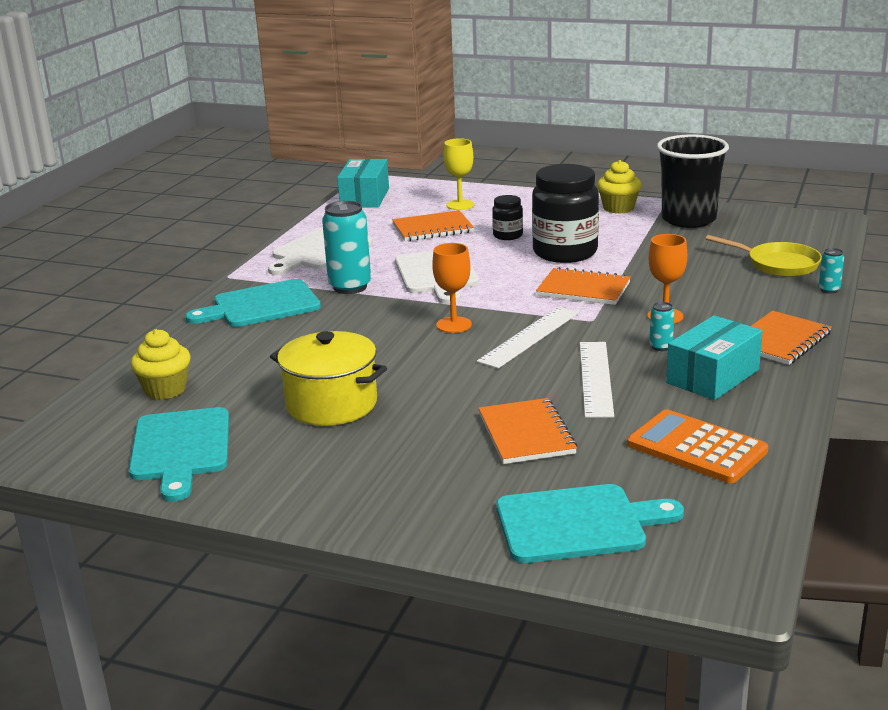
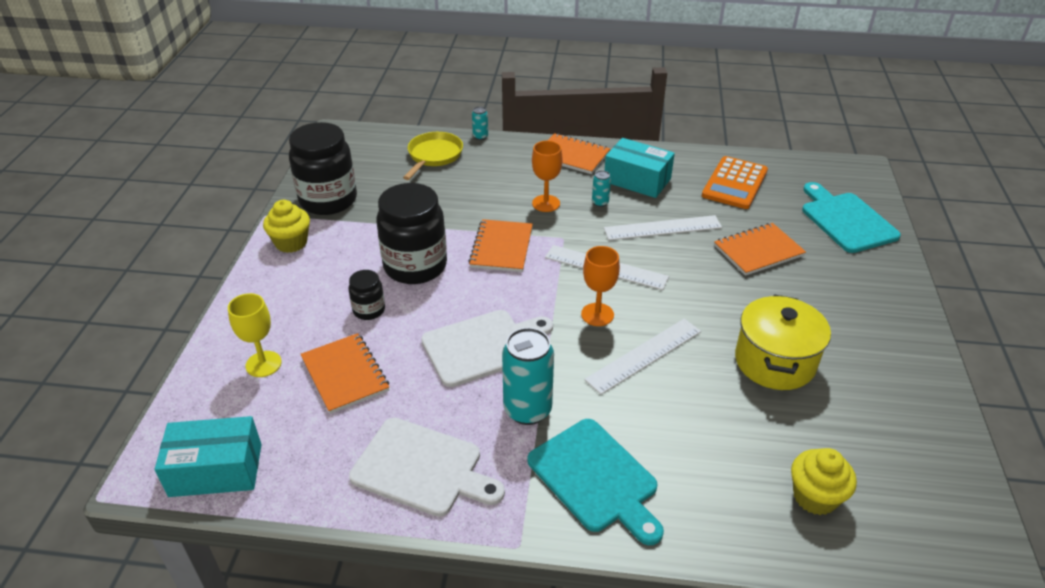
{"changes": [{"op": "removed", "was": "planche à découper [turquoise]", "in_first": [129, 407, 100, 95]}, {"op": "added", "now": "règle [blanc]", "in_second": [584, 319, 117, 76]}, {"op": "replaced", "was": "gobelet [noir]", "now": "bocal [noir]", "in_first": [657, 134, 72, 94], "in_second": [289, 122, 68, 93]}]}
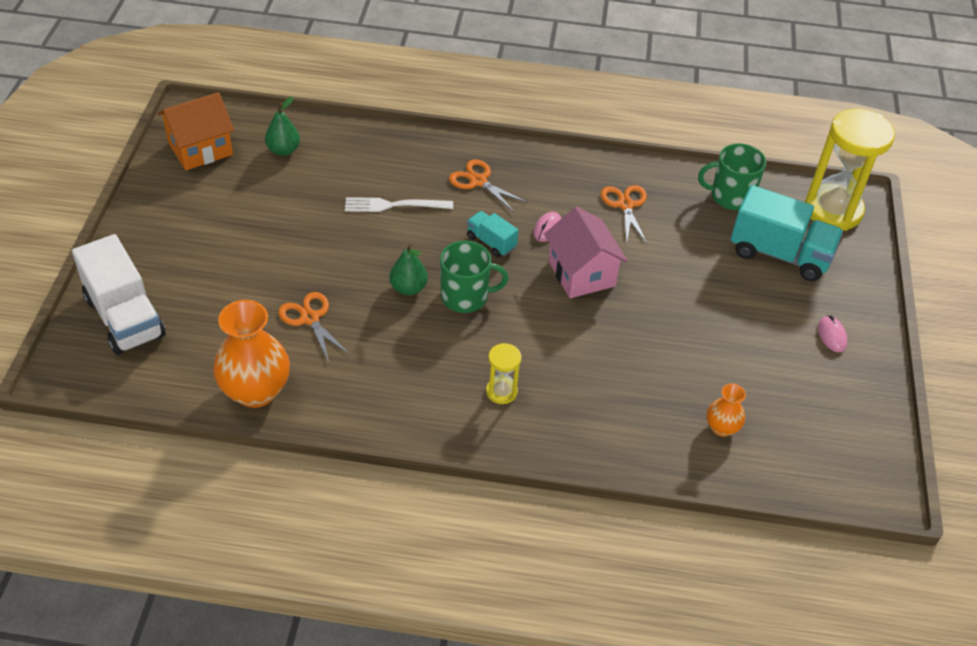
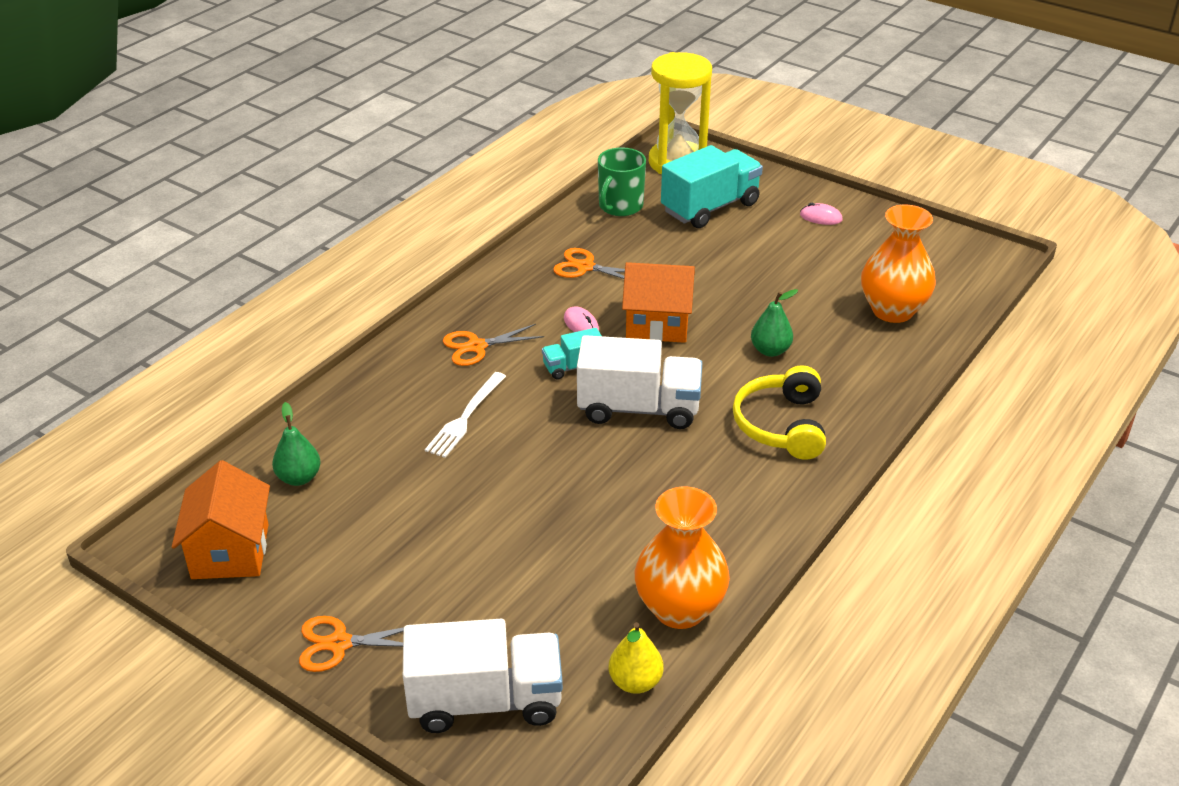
{"changes": [{"op": "added", "now": "poire [jaune]", "in_second": [609, 622, 54, 72]}, {"op": "moved", "was": "ciseaux [orange]", "in_first": [278, 292, 73, 70], "in_second": [299, 616, 126, 56]}, {"op": "moved", "was": "poire [vert]", "in_first": [389, 244, 39, 51], "in_second": [751, 289, 47, 68]}, {"op": "replaced", "was": "tasse [vert]", "now": "camion [blanc]", "in_first": [440, 241, 69, 72], "in_second": [577, 335, 125, 94]}, {"op": "replaced", "was": "sablier [jaune]", "now": "casque audio [jaune]", "in_first": [486, 343, 36, 61], "in_second": [733, 365, 93, 95]}, {"op": "recoloured", "was": "maison [rose]", "now": "maison [orange]", "in_first": [544, 207, 84, 91], "in_second": [622, 262, 73, 81]}, {"op": "resized", "was": "vase [orange]", "in_first": [707, 384, 39, 53], "in_second": [861, 205, 75, 118], "ratio": 1.94}]}
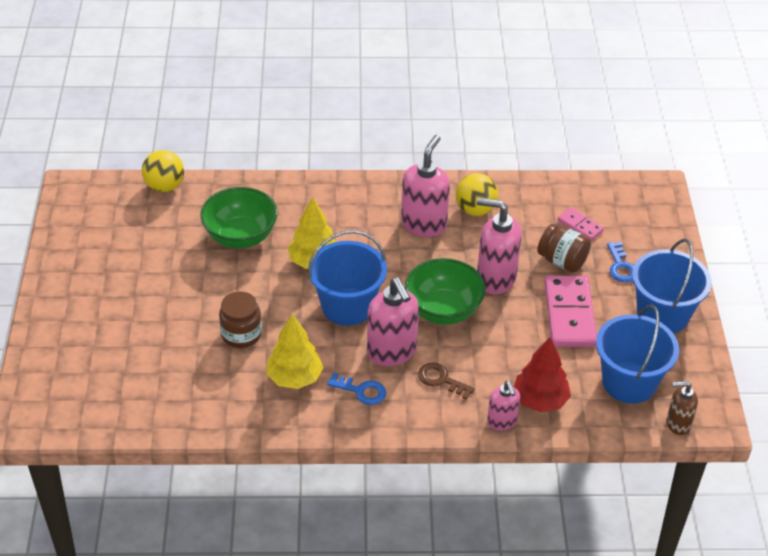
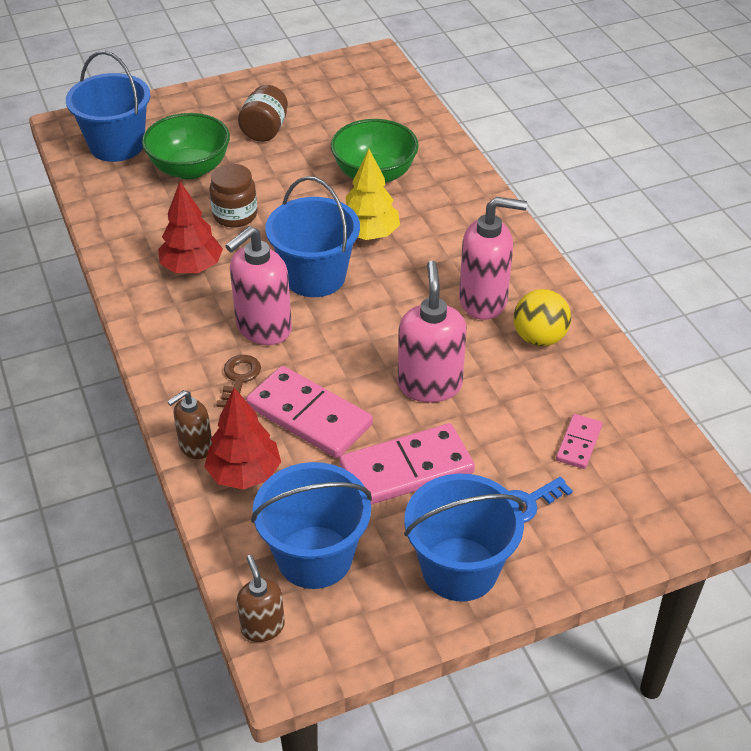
{"changes": [{"op": "removed", "was": "balle [jaune]", "in_first": [142, 150, 42, 42]}, {"op": "removed", "was": "clé [bleu]", "in_first": [327, 373, 59, 32]}, {"op": "added", "now": "seau [bleu]", "in_second": [66, 51, 84, 111]}, {"op": "added", "now": "domino [rose]", "in_second": [246, 366, 127, 92]}, {"op": "moved", "was": "bol [vert]", "in_first": [405, 258, 81, 67], "in_second": [142, 113, 88, 66]}, {"op": "moved", "was": "bocal [marron]", "in_first": [537, 224, 54, 49], "in_second": [238, 85, 50, 57]}, {"op": "recoloured", "was": "arbre [jaune]", "now": "arbre [rouge]", "in_first": [266, 314, 58, 75], "in_second": [158, 182, 65, 91]}, {"op": "recoloured", "was": "distributeur de savon [rose]", "now": "distributeur de savon [marron]", "in_first": [487, 381, 33, 50], "in_second": [167, 390, 45, 69]}]}
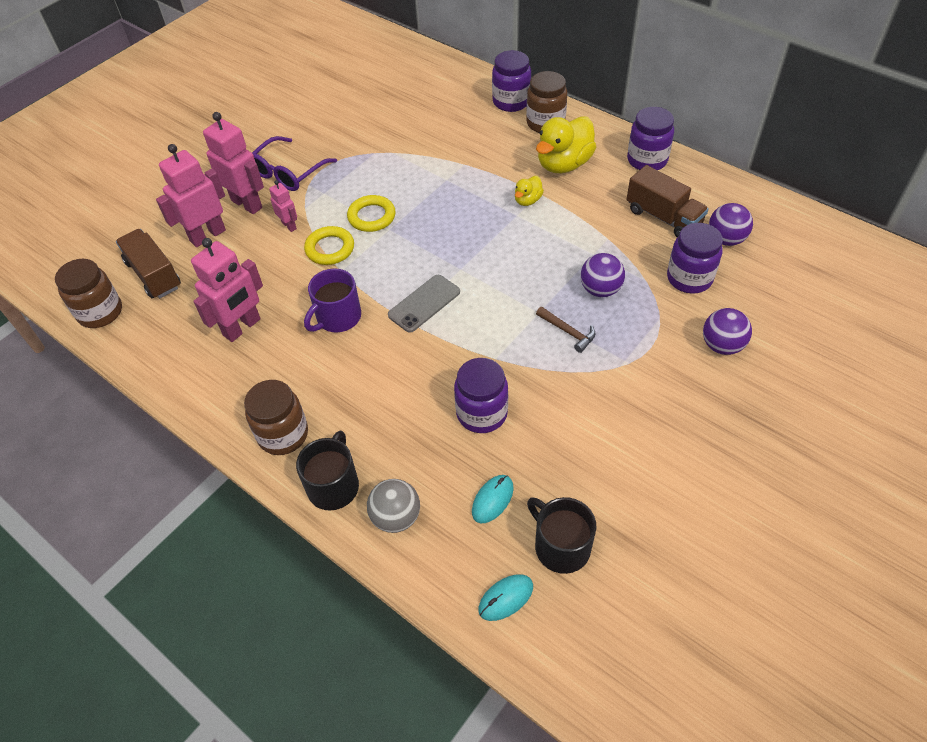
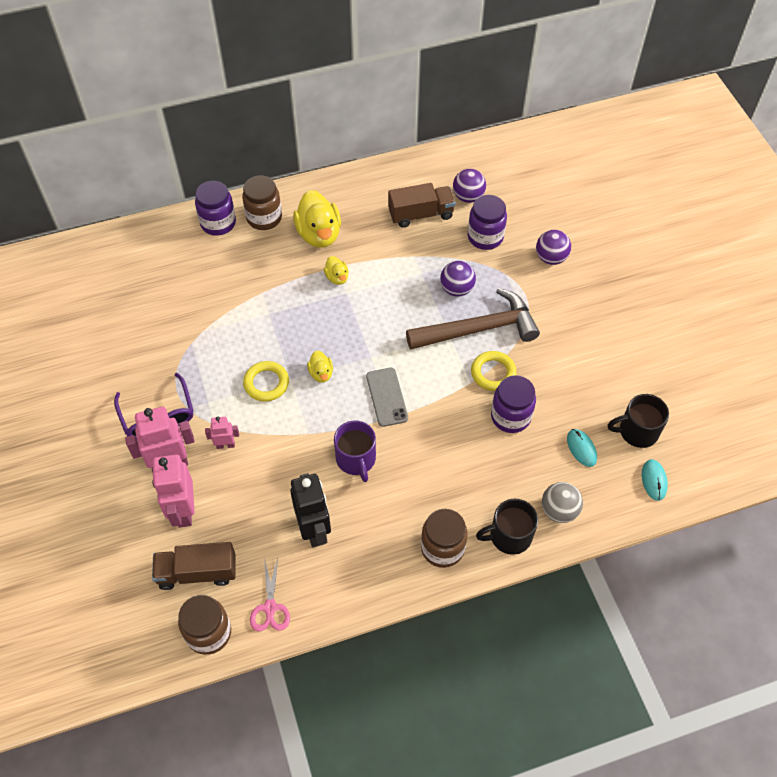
{"changes": [{"op": "removed", "was": "bocal [violet]", "in_first": [627, 107, 47, 63]}, {"op": "added", "now": "ciseaux [rose]", "in_second": [250, 558, 40, 74]}, {"op": "added", "now": "canard [jaune]", "in_second": [307, 350, 26, 33]}, {"op": "moved", "was": "anneau [jaune]", "in_first": [304, 226, 50, 39], "in_second": [471, 351, 46, 40]}, {"op": "recoloured", "was": "robot [rose]", "now": "robot [noir]", "in_first": [191, 238, 72, 104], "in_second": [290, 473, 41, 75]}, {"op": "turned", "was": "tasse [noir]", "in_first": [296, 431, 63, 80], "in_second": [476, 499, 62, 56], "clockwise": -60}, {"op": "resized", "was": "marteau [marron]", "in_first": [536, 307, 59, 46], "in_second": [406, 288, 134, 61], "ratio": 2.45}]}
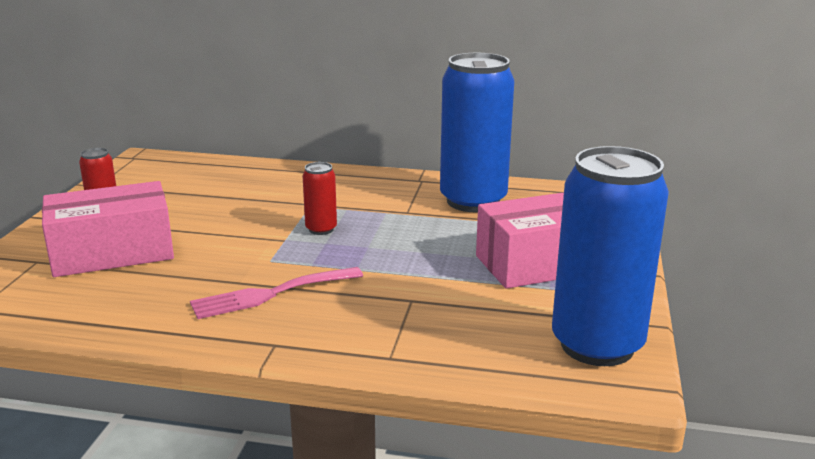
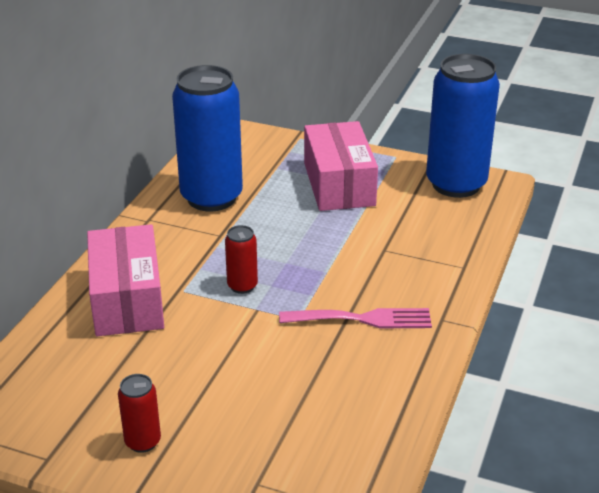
{"changes": [{"op": "moved", "was": "boîte [rose]", "in_first": [42, 181, 132, 96], "in_second": [87, 224, 77, 112]}, {"op": "turned", "was": "fourchette [rose]", "in_first": [190, 267, 173, 52], "in_second": [279, 308, 153, 21], "clockwise": -75}]}
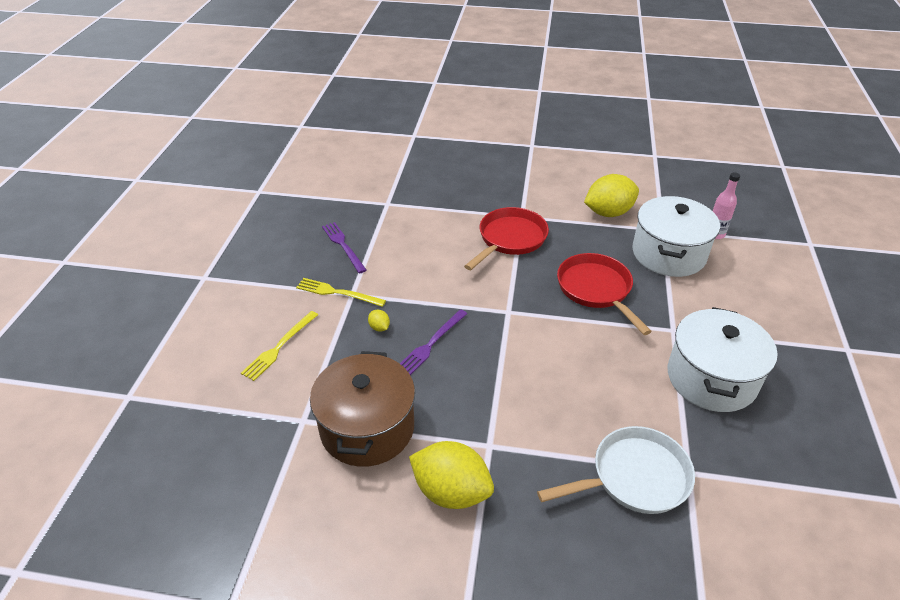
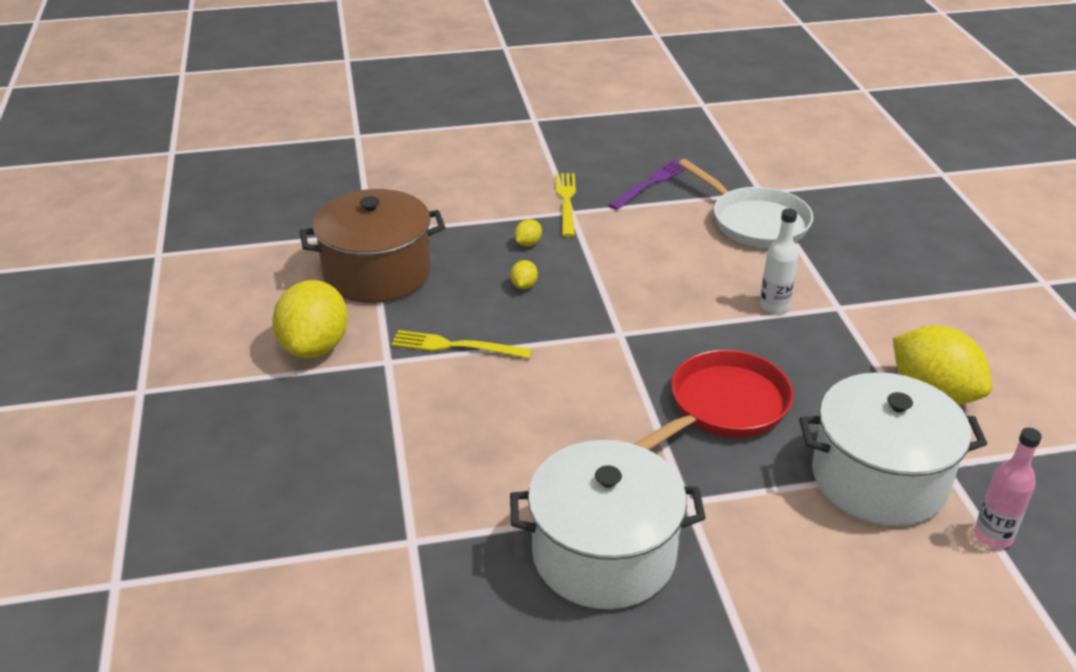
{"changes": [{"op": "moved", "was": "fourchette [jaune]", "in_first": [241, 311, 77, 70], "in_second": [391, 330, 141, 29]}, {"op": "moved", "was": "poêle [blanc]", "in_first": [537, 426, 158, 88], "in_second": [678, 159, 135, 89]}, {"op": "replaced", "was": "fourchette [violet]", "now": "citron [jaune]", "in_first": [400, 309, 67, 66], "in_second": [510, 260, 28, 29]}, {"op": "replaced", "was": "poêle [rouge]", "now": "bouteille [blanc]", "in_first": [464, 207, 85, 63], "in_second": [759, 209, 40, 105]}]}
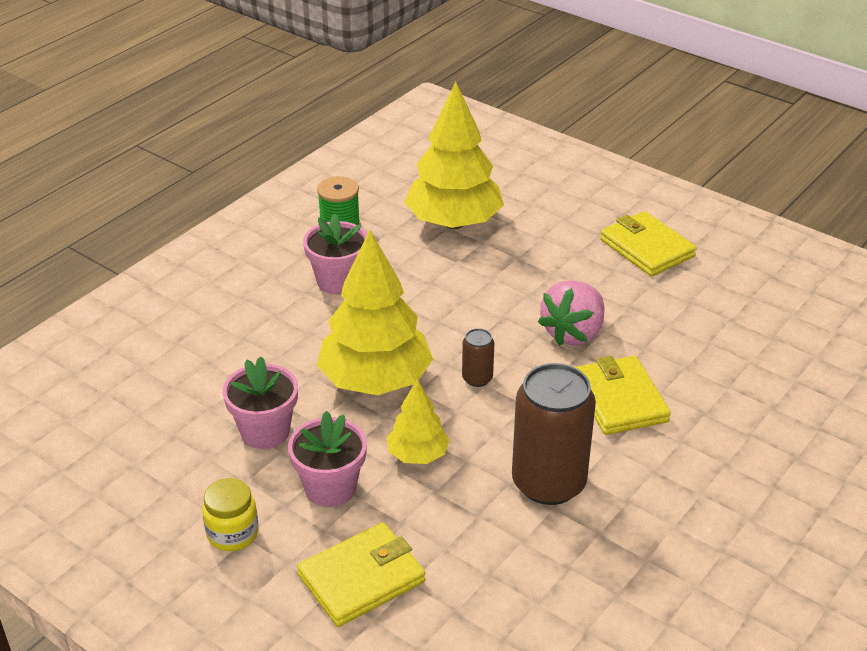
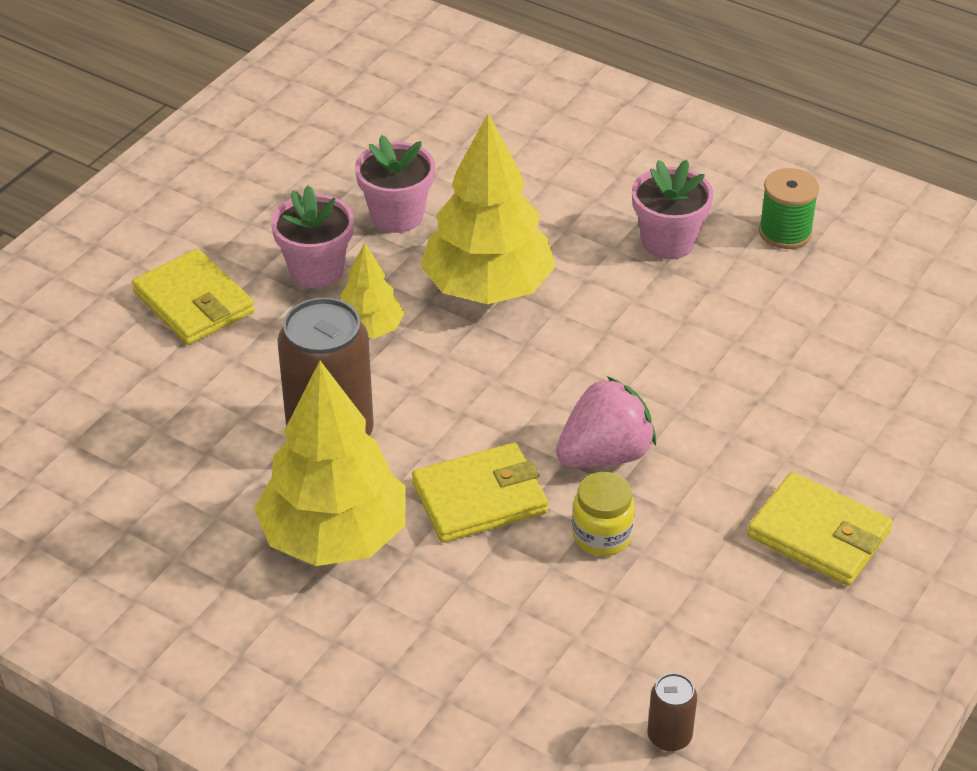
{"changes": [{"op": "moved", "was": "bocal [jaune]", "in_first": [202, 478, 56, 73], "in_second": [572, 472, 63, 84]}, {"op": "moved", "was": "arbre [jaune]", "in_first": [404, 82, 100, 147], "in_second": [254, 361, 152, 205]}, {"op": "moved", "was": "canette [marron]", "in_first": [462, 328, 32, 59], "in_second": [647, 673, 50, 78]}, {"op": "turned", "was": "fraise [rose]", "in_first": [538, 280, 66, 66], "in_second": [556, 376, 100, 91], "clockwise": 120}, {"op": "turned", "was": "portefeuille [jaune]", "in_first": [600, 211, 97, 65], "in_second": [747, 472, 145, 114], "clockwise": 75}]}
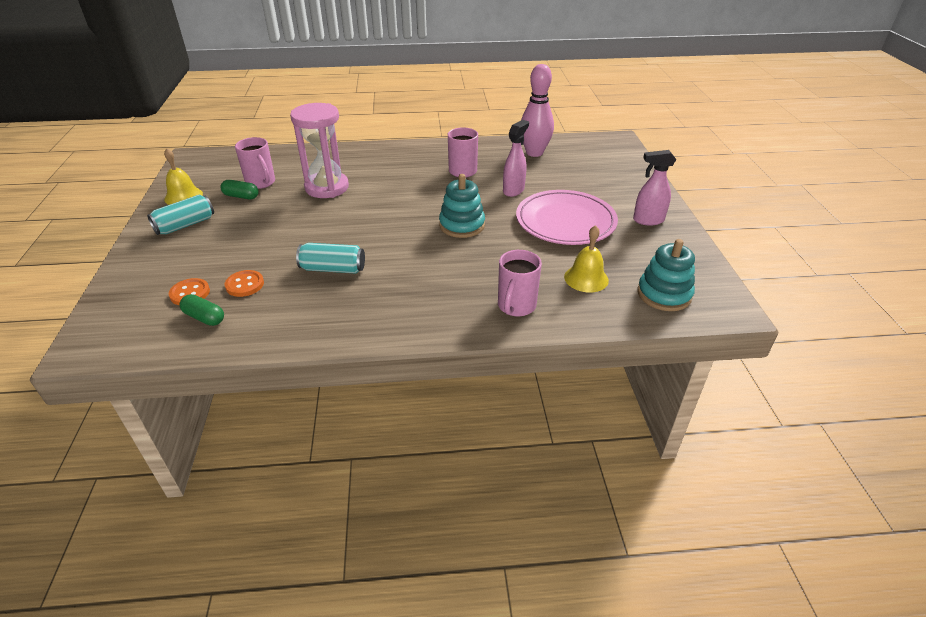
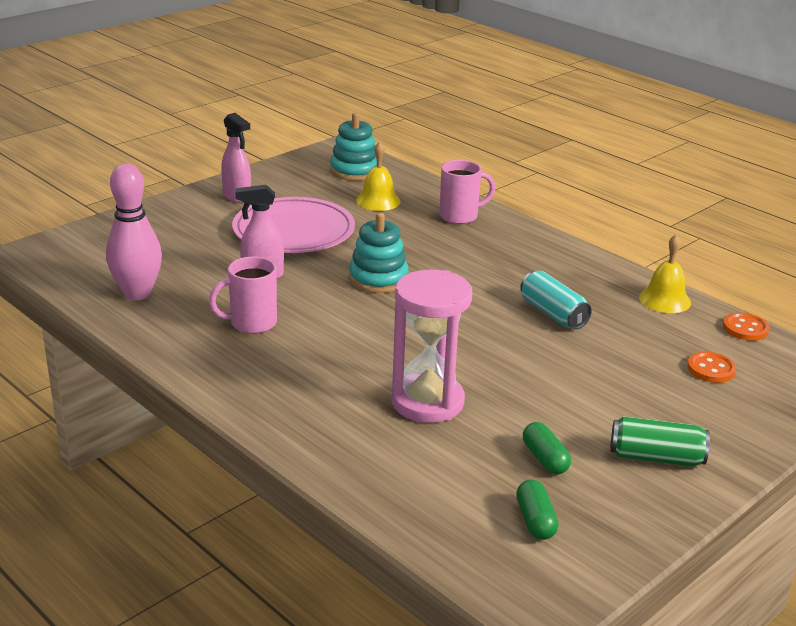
{"changes": [{"op": "removed", "was": "tasse [rose]", "in_first": [235, 137, 40, 52]}, {"op": "moved", "was": "cloche [jaune]", "in_first": [164, 148, 39, 57], "in_second": [639, 234, 52, 79]}, {"op": "moved", "was": "gélule [vert]", "in_first": [179, 294, 45, 32], "in_second": [516, 480, 42, 60]}, {"op": "moved", "was": "bouton [orange]", "in_first": [225, 270, 39, 27], "in_second": [723, 313, 47, 28]}, {"op": "recoloured", "was": "canette [turquoise]", "now": "canette [vert]", "in_first": [147, 195, 67, 40], "in_second": [610, 416, 100, 51]}]}
